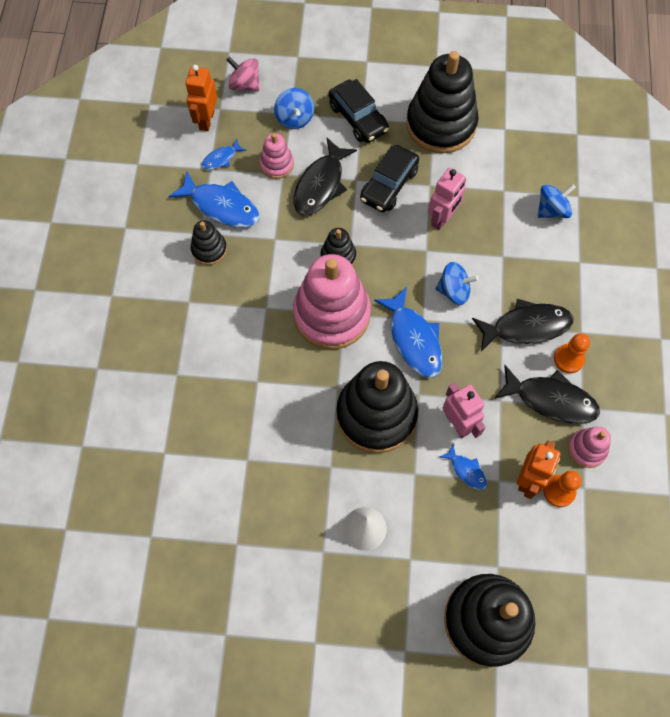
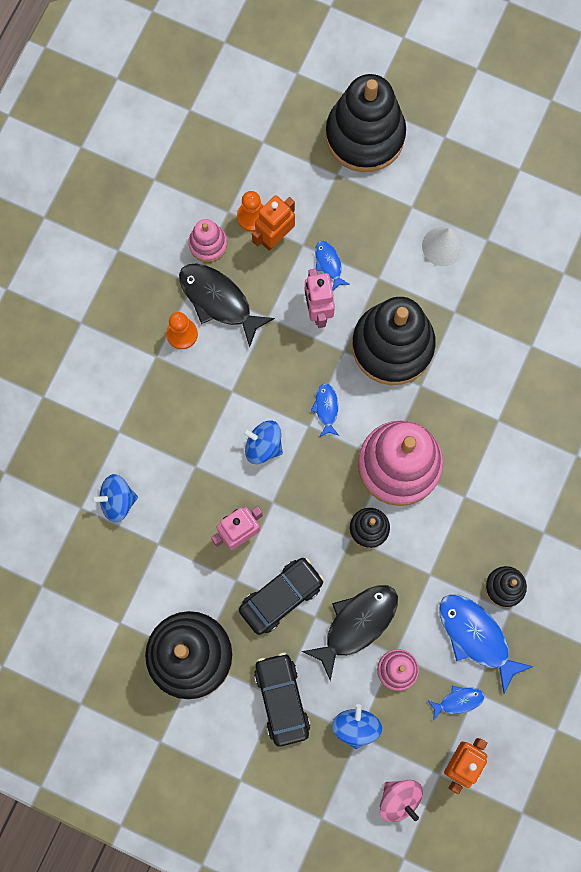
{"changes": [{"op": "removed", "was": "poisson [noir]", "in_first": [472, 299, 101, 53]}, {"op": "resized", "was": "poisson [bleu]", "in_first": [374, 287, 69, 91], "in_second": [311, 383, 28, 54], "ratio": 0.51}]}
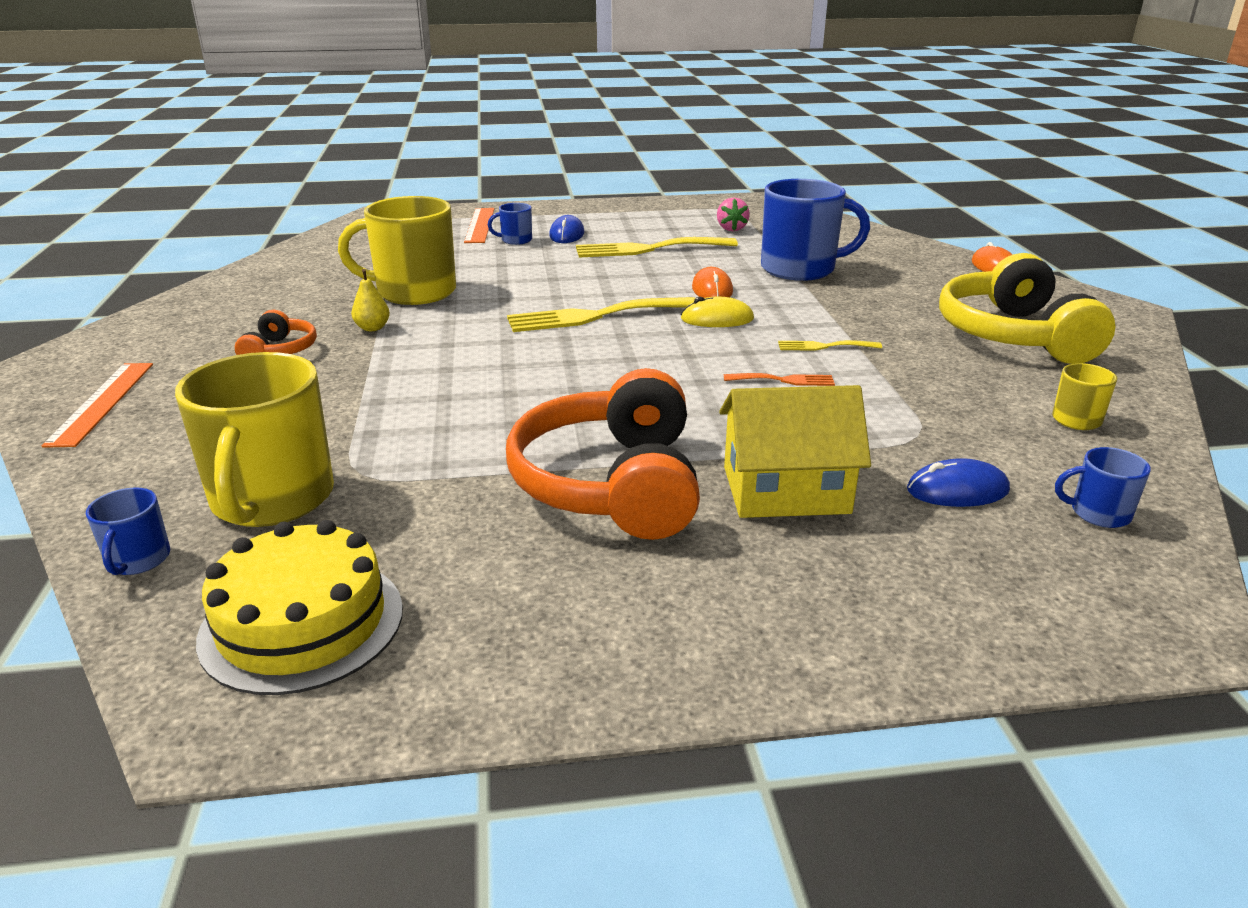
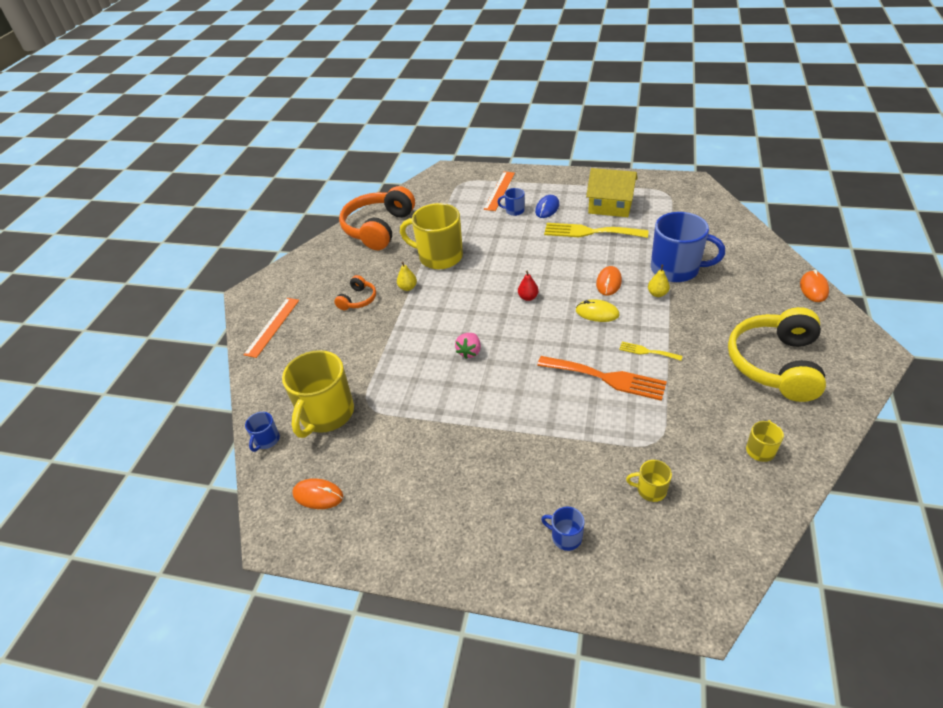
{"changes": [{"op": "added", "now": "poire [jaune]", "in_second": [648, 265, 22, 32]}, {"op": "moved", "was": "casque audio [orange]", "in_first": [506, 368, 194, 172], "in_second": [339, 186, 76, 64]}, {"op": "moved", "was": "fraise [rose]", "in_first": [717, 198, 33, 33], "in_second": [455, 333, 26, 26]}, {"op": "moved", "was": "maison [jaune]", "in_first": [719, 385, 152, 133], "in_second": [586, 168, 52, 49]}, {"op": "moved", "was": "tasse [bleu]", "in_first": [1055, 447, 96, 81], "in_second": [541, 507, 44, 44]}, {"op": "replaced", "was": "gâteau [jaune]", "now": "souris [orange]", "in_first": [196, 520, 207, 175], "in_second": [292, 478, 51, 31]}, {"op": "replaced", "was": "fourchette [jaune]", "now": "poire [rouge]", "in_first": [507, 297, 189, 35], "in_second": [518, 271, 21, 30]}, {"op": "replaced", "was": "souris [bleu]", "now": "tasse [jaune]", "in_first": [907, 458, 103, 49], "in_second": [626, 460, 46, 42]}, {"op": "resized", "was": "fourchette [orange]", "in_first": [724, 373, 111, 13], "in_second": [537, 356, 130, 45], "ratio": 2.04}]}
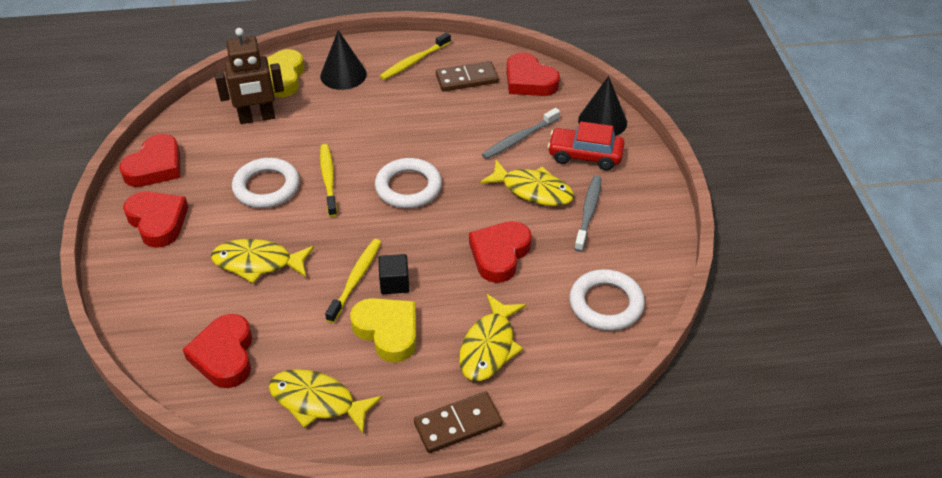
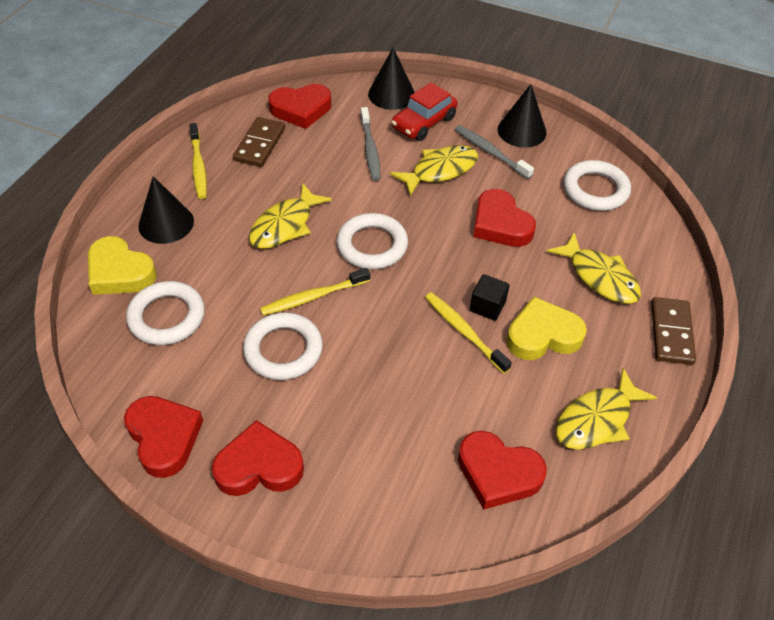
{"changes": [{"op": "added", "now": "cône [noir]", "in_second": [498, 84, 49, 64]}, {"op": "moved", "was": "poisson [jaune]", "in_first": [211, 239, 103, 44], "in_second": [249, 183, 83, 66]}, {"op": "replaced", "was": "robot [marron]", "now": "anneau [blanc]", "in_first": [215, 28, 69, 96], "in_second": [126, 281, 79, 64]}, {"op": "turned", "was": "brosse à dents [jaune]", "in_first": [320, 144, 17, 73], "in_second": [260, 268, 110, 48], "clockwise": -45}]}
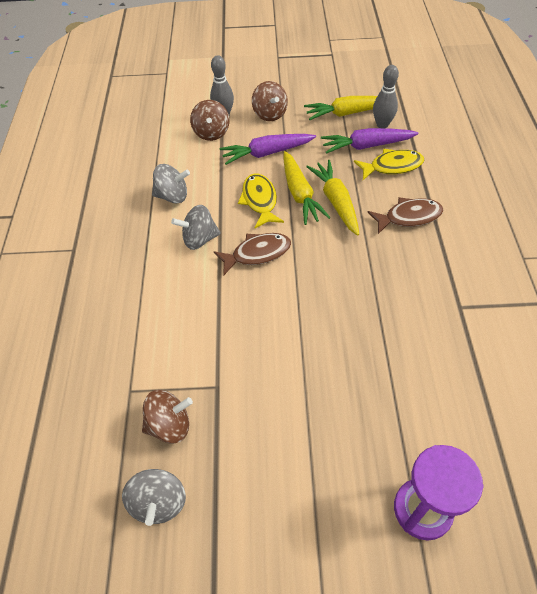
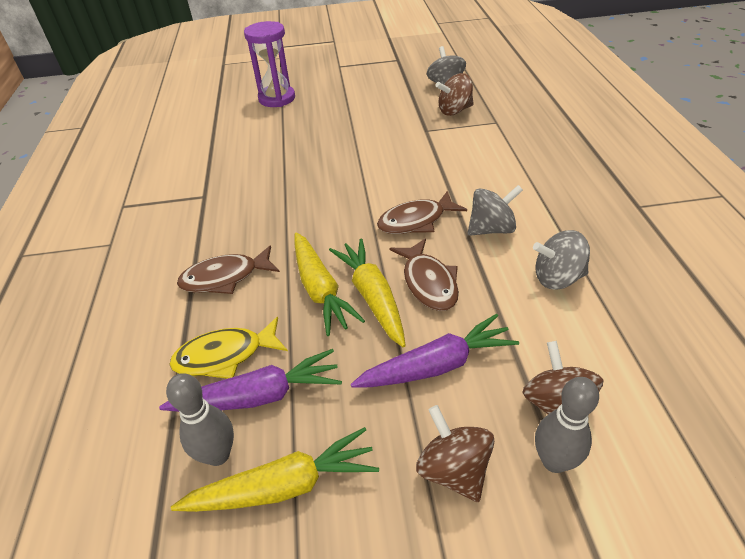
{"changes": [{"op": "recoloured", "was": "poisson [jaune]", "now": "poisson [marron]", "in_first": [238, 174, 46, 54], "in_second": [390, 238, 69, 73]}]}
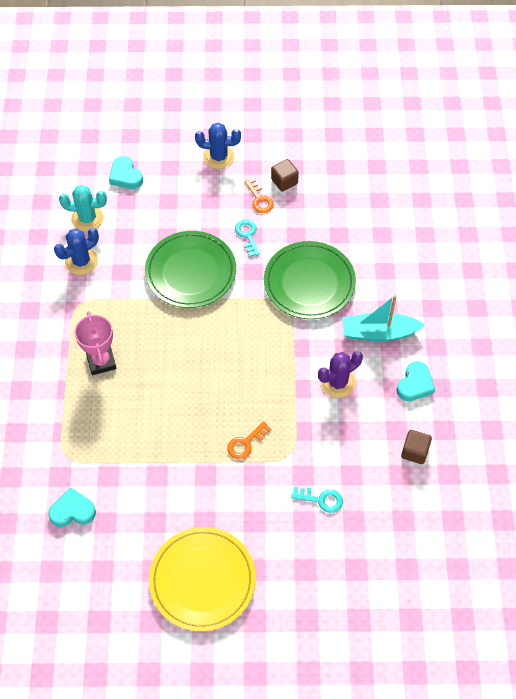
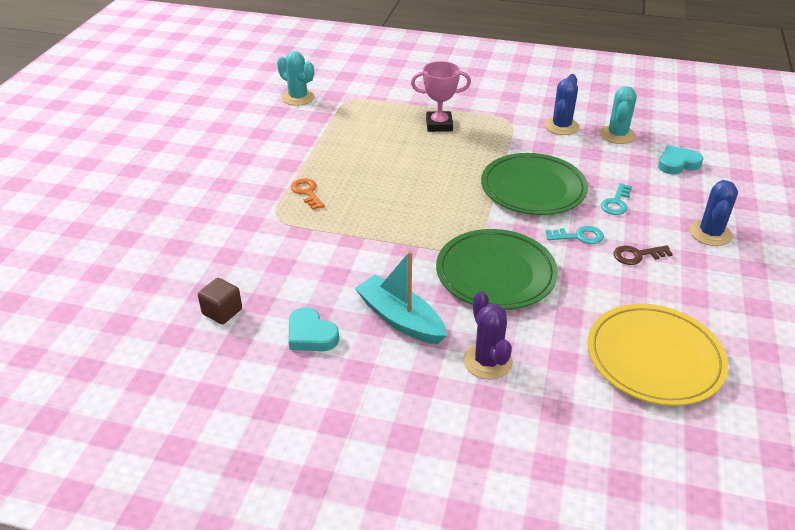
{"changes": [{"op": "removed", "was": "cube [marron]", "in_first": [271, 159, 28, 33]}, {"op": "moved", "was": "assiette [jaune]", "in_first": [149, 527, 107, 104], "in_second": [587, 304, 141, 102]}, {"op": "moved", "was": "clé [turquoise]", "in_first": [291, 487, 52, 26], "in_second": [601, 183, 31, 32]}, {"op": "moved", "was": "cactus [violet]", "in_first": [318, 351, 45, 47], "in_second": [463, 291, 50, 89]}, {"op": "replaced", "was": "cœur [turquoise]", "now": "cactus [turquoise]", "in_first": [48, 487, 48, 40], "in_second": [277, 51, 37, 55]}, {"op": "recoloured", "was": "clé [orange]", "now": "clé [marron]", "in_first": [245, 178, 29, 35], "in_second": [613, 245, 60, 20]}, {"op": "turned", "was": "cactus [bleu]", "in_first": [54, 228, 45, 47], "in_second": [544, 74, 35, 61], "clockwise": 45}, {"op": "turned", "was": "bateau [turquoise]", "in_first": [342, 295, 83, 46], "in_second": [355, 251, 92, 93], "clockwise": -60}]}
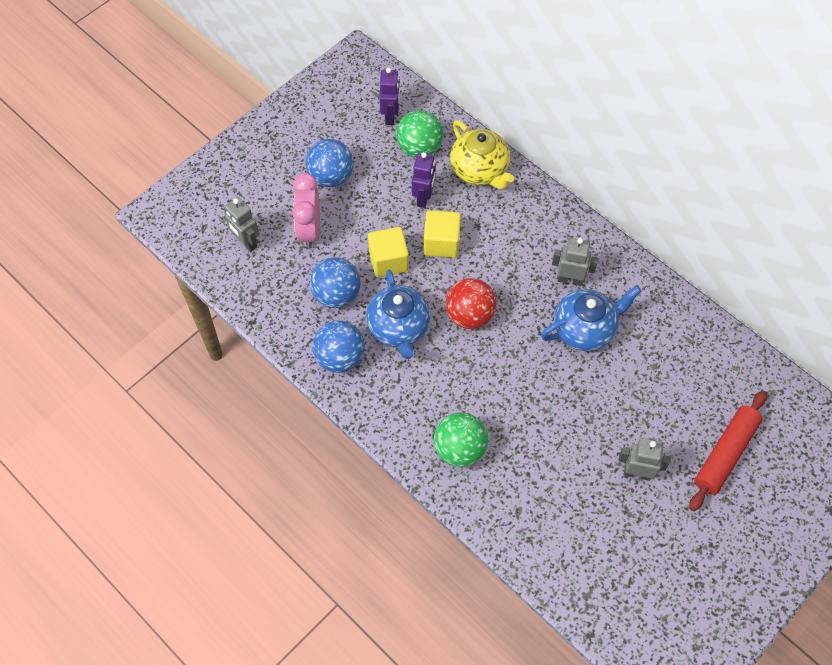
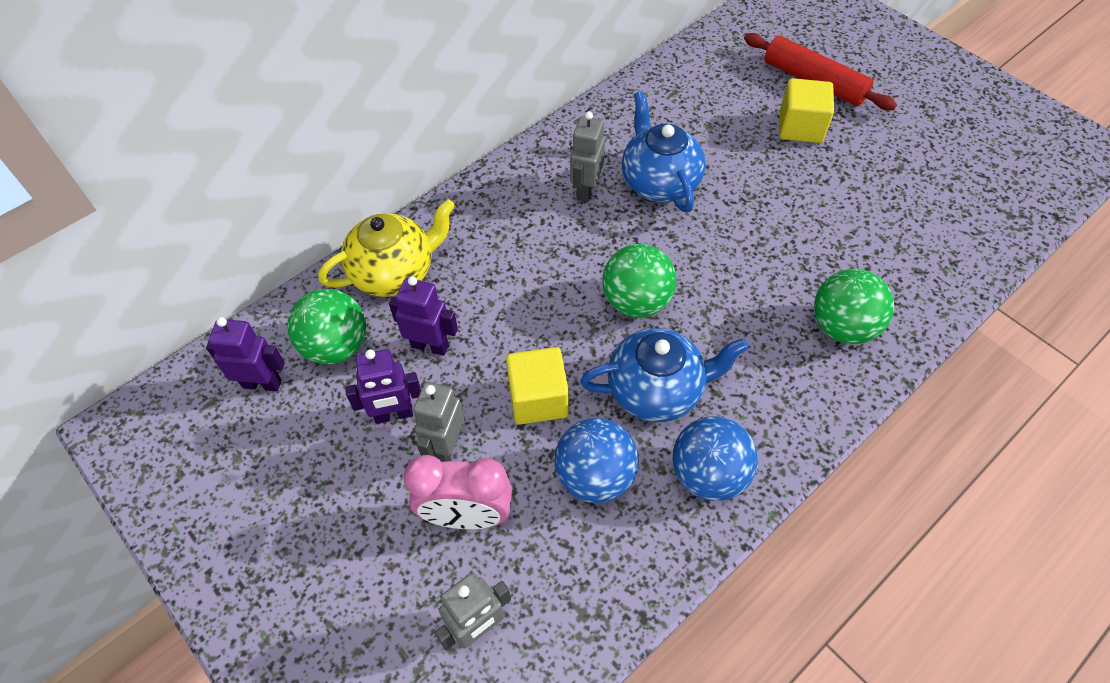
{"changes": [{"op": "removed", "was": "balle [bleu]", "in_first": [306, 139, 48, 48]}, {"op": "added", "now": "robot [violet]", "in_second": [345, 349, 76, 75]}, {"op": "moved", "was": "cube [jaune]", "in_first": [424, 210, 37, 48], "in_second": [780, 78, 54, 65]}, {"op": "moved", "was": "robot [gris]", "in_first": [618, 438, 53, 43], "in_second": [413, 382, 52, 80]}, {"op": "recoloured", "was": "balle [rouge]", "now": "balle [vert]", "in_first": [446, 278, 51, 51], "in_second": [603, 244, 74, 74]}]}
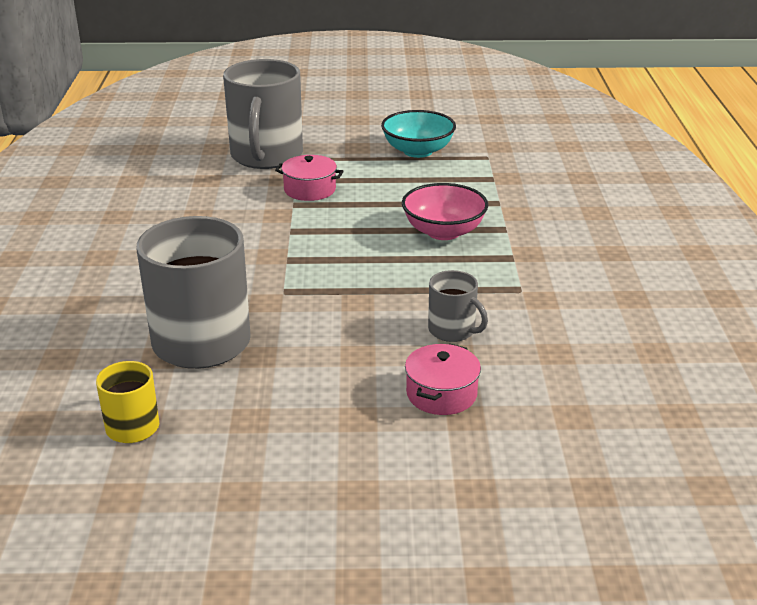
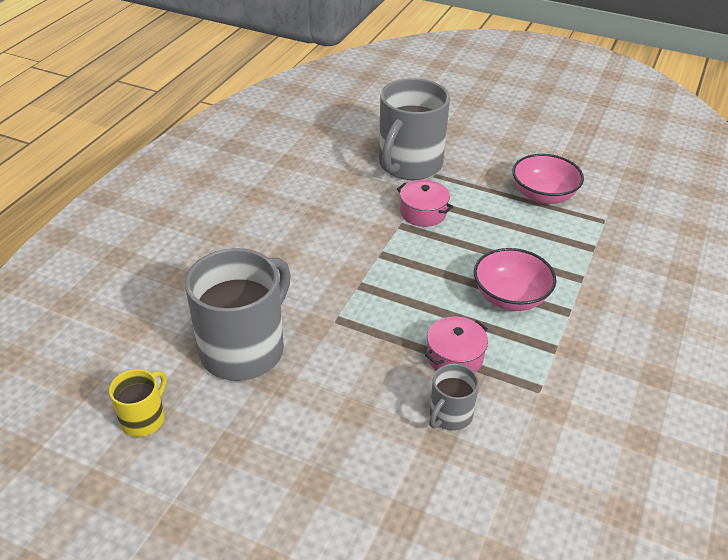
{"changes": [{"op": "moved", "was": "marmite [rose]", "in_first": [405, 344, 76, 71], "in_second": [425, 317, 63, 56]}, {"op": "recoloured", "was": "bol [turquoise]", "now": "bol [rose]", "in_first": [381, 110, 75, 48], "in_second": [512, 154, 72, 50]}, {"op": "turned", "was": "tasse [gris]", "in_first": [428, 270, 60, 72], "in_second": [429, 363, 50, 68], "clockwise": 60}]}
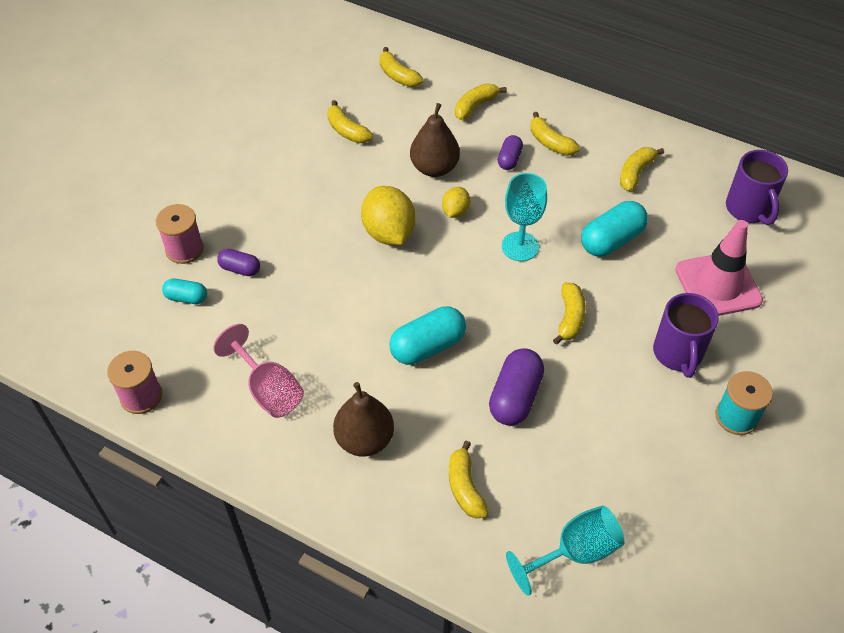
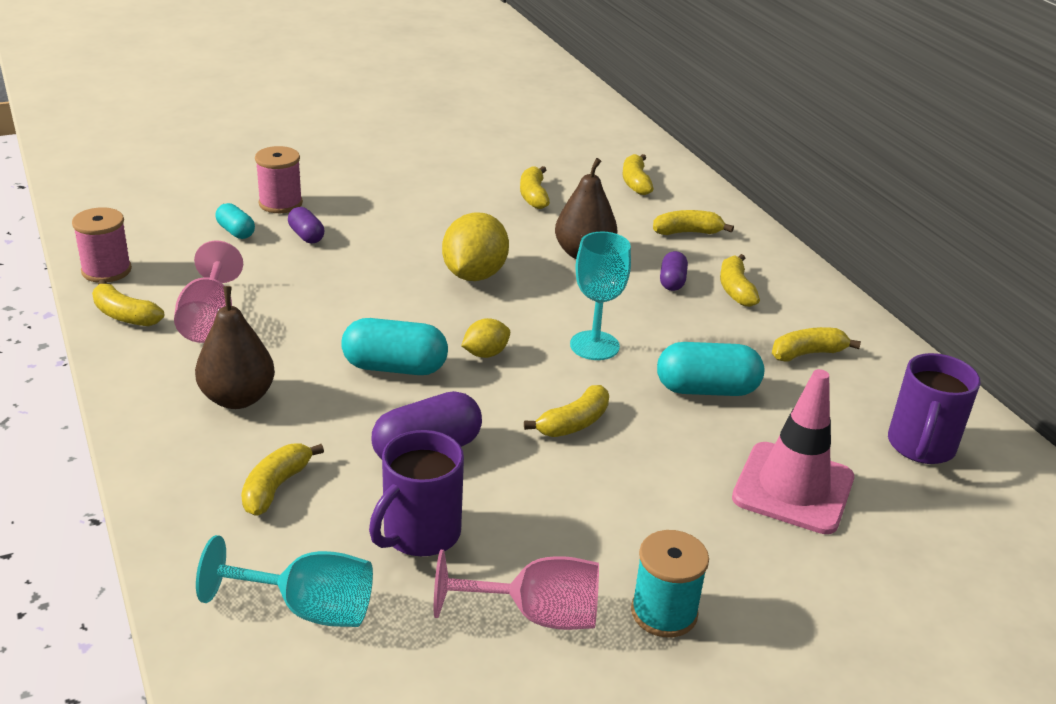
{"changes": [{"op": "added", "now": "banane [jaune]", "in_second": [92, 280, 72, 46]}, {"op": "added", "now": "verre à pied [rose]", "in_second": [434, 550, 165, 80]}, {"op": "moved", "was": "citron [jaune]", "in_first": [442, 187, 28, 31], "in_second": [461, 318, 49, 40]}, {"op": "moved", "was": "tasse [violet]", "in_first": [653, 293, 66, 85], "in_second": [369, 430, 95, 126]}, {"op": "turned", "was": "gélule [violet]", "in_first": [498, 135, 25, 35], "in_second": [660, 251, 28, 40], "clockwise": -45}]}
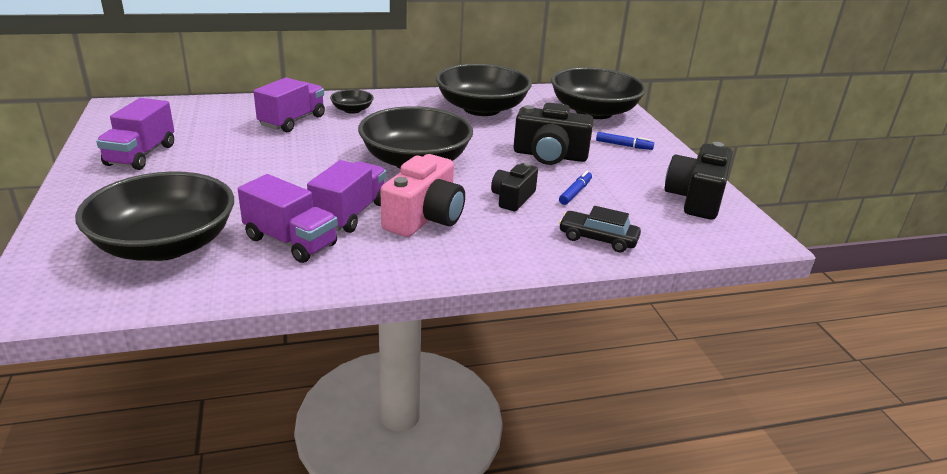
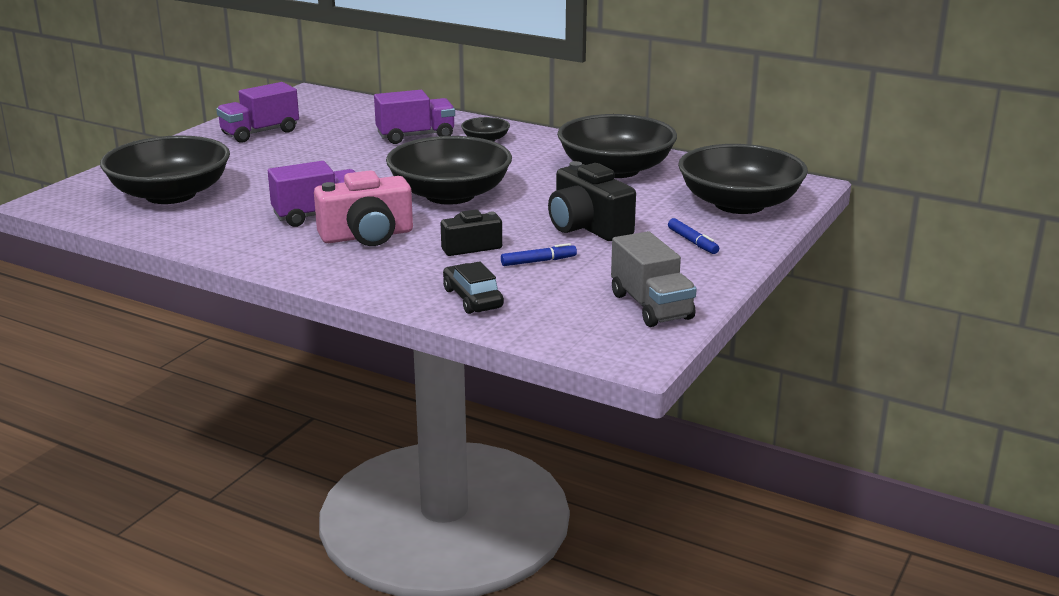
{"changes": [{"op": "removed", "was": "camion [violet]", "in_first": [238, 174, 100, 89]}, {"op": "replaced", "was": "appareil photo [noir]", "now": "camion [gris]", "in_first": [665, 142, 68, 78], "in_second": [611, 231, 86, 96]}]}
